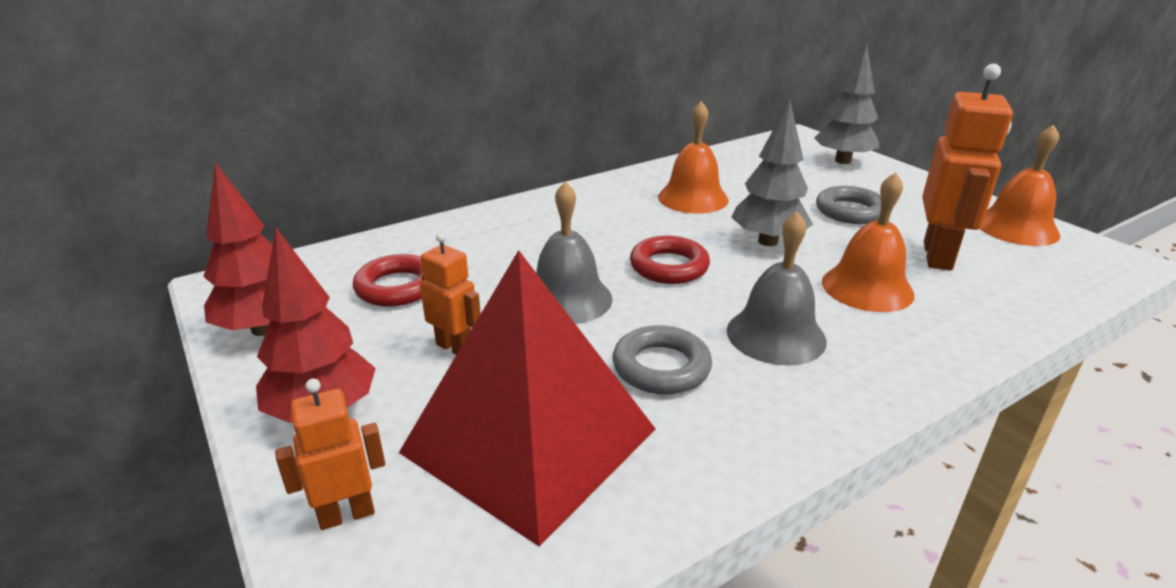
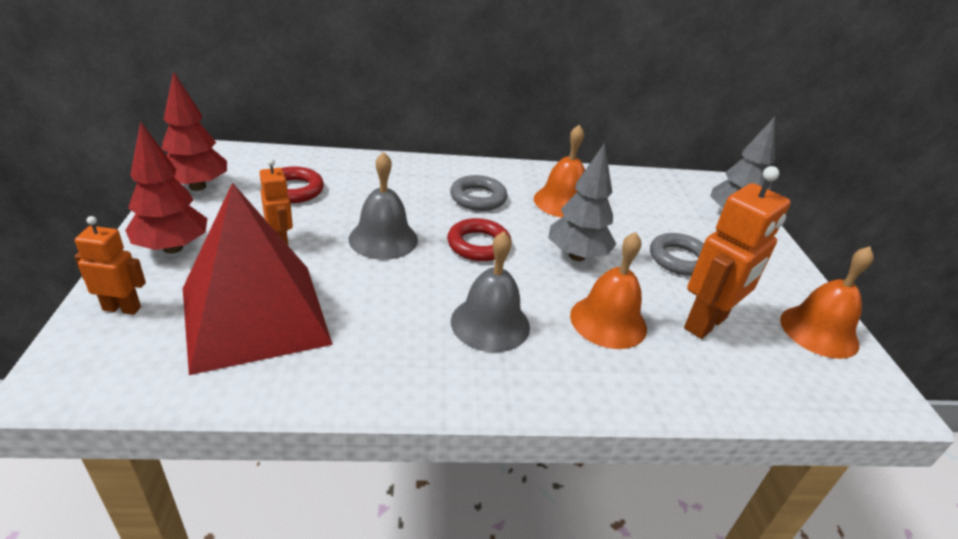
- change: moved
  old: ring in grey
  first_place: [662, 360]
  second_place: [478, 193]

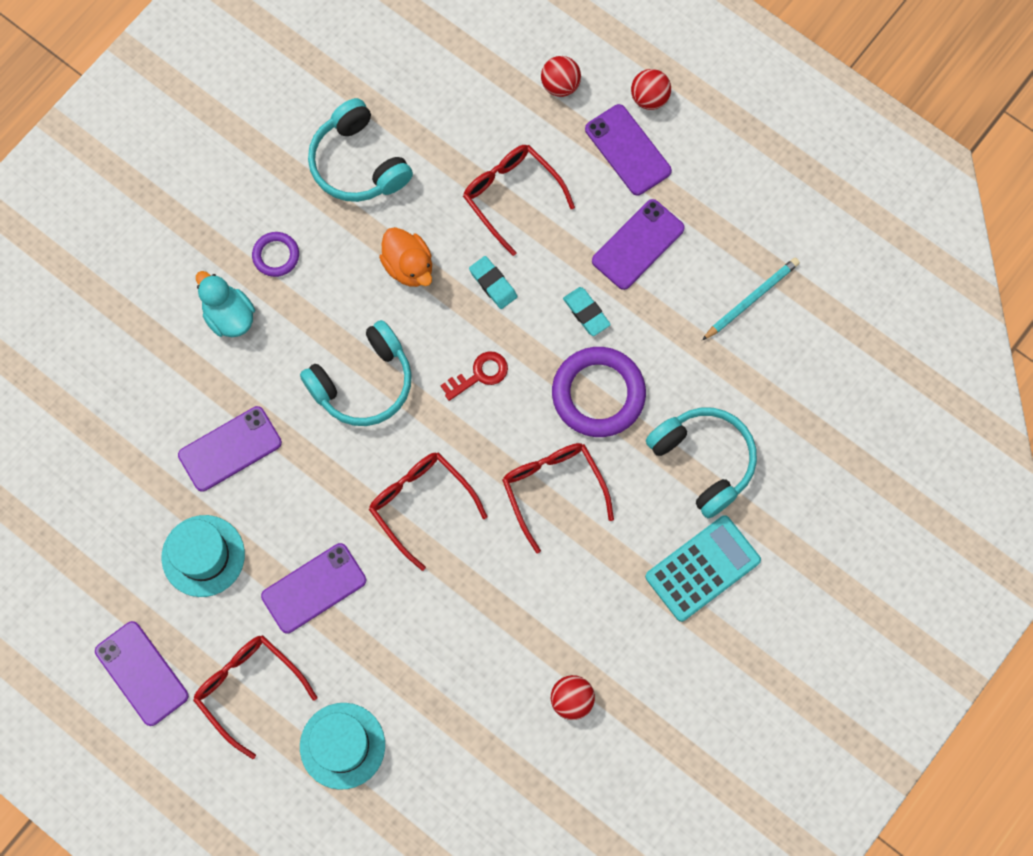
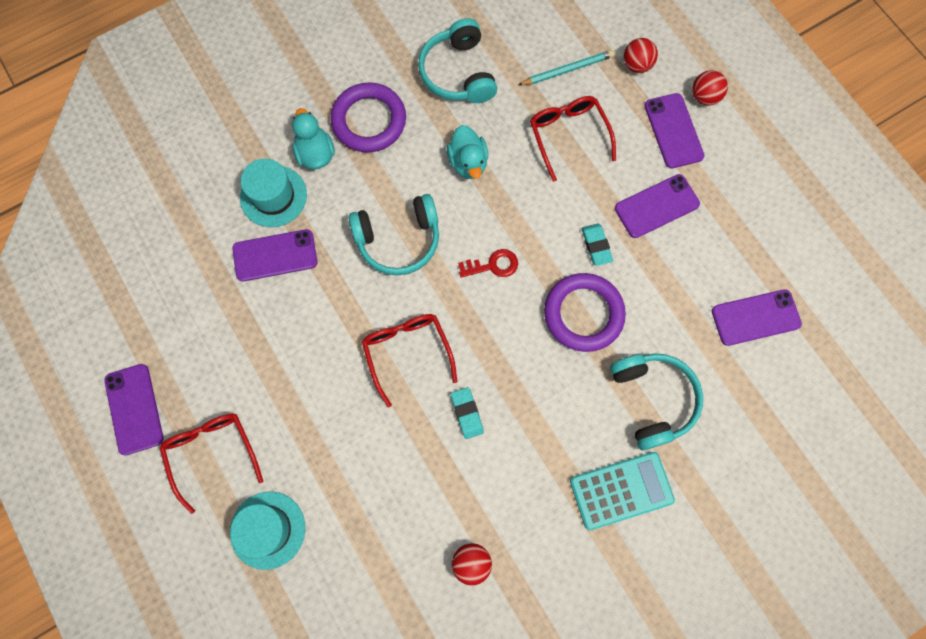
- change: moved
  old: hat in turquoise
  first_place: [203, 556]
  second_place: [273, 193]
- change: resized
  old: ring in purple
  first_place: [275, 254]
  second_place: [368, 117]
  factor: 1.94
- change: recoloured
  old: duck in orange
  new: duck in turquoise
  first_place: [405, 257]
  second_place: [467, 152]
- change: moved
  old: eraser in turquoise
  first_place: [493, 282]
  second_place: [467, 413]
- change: moved
  old: pencil in turquoise
  first_place: [751, 299]
  second_place: [566, 67]
- change: moved
  old: phone in purple
  first_place: [313, 588]
  second_place: [757, 317]
- change: removed
  old: glasses in red
  first_place: [558, 498]

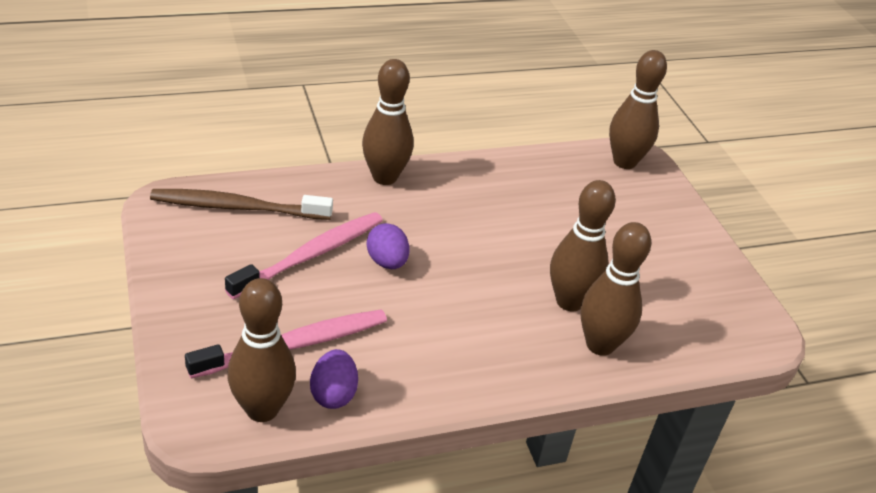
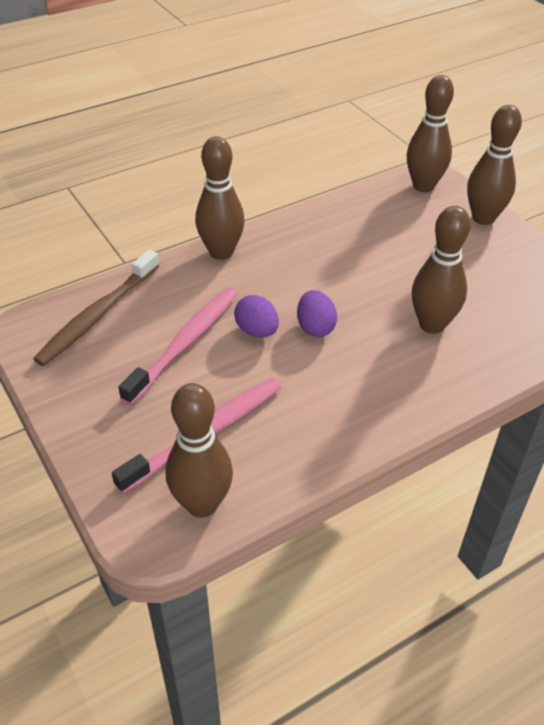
- change: turned
  old: toothbrush in brown
  first_place: [241, 204]
  second_place: [96, 308]
  degrees: -45
- change: moved
  old: egg in purple
  first_place: [334, 379]
  second_place: [317, 313]
- change: moved
  old: bowling pin in brown
  first_place: [615, 289]
  second_place: [494, 165]

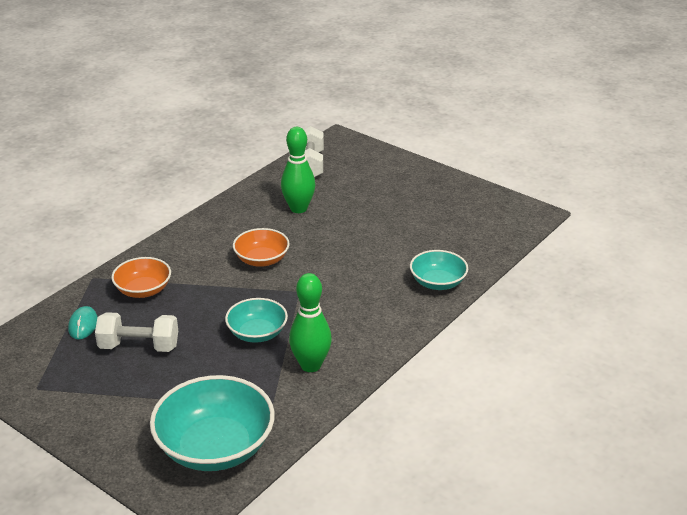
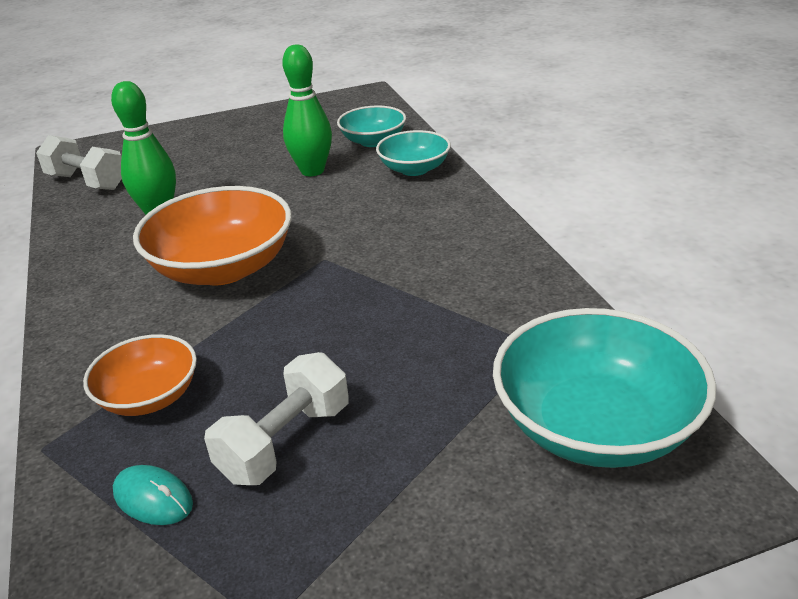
- change: resized
  old: bowl in orange
  first_place: [261, 247]
  second_place: [212, 235]
  factor: 1.73
- change: moved
  old: bowling pin in green
  first_place: [310, 322]
  second_place: [307, 110]
- change: moved
  old: bowl in turquoise
  first_place: [256, 320]
  second_place: [371, 126]

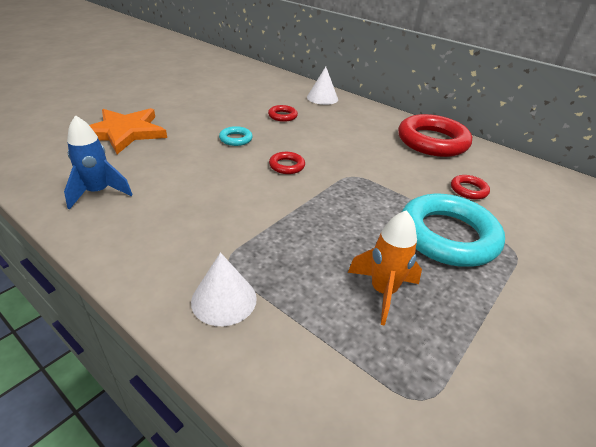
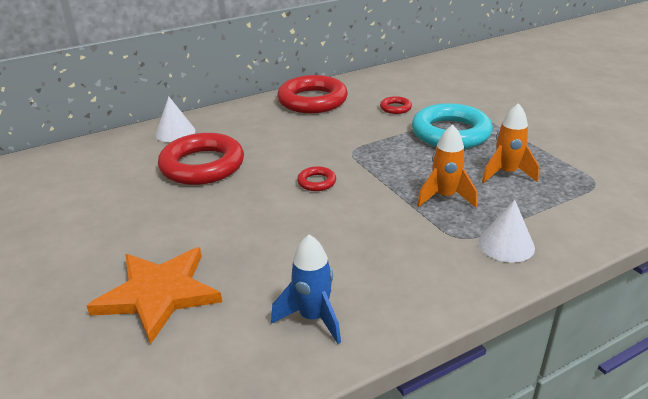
- change: resized
  old: ring in red
  first_place: [283, 113]
  second_place: [201, 159]
  factor: 2.29
- change: added
  new: rocket in orange
  second_place: [447, 165]
- change: removed
  old: ring in turquoise
  first_place: [236, 136]

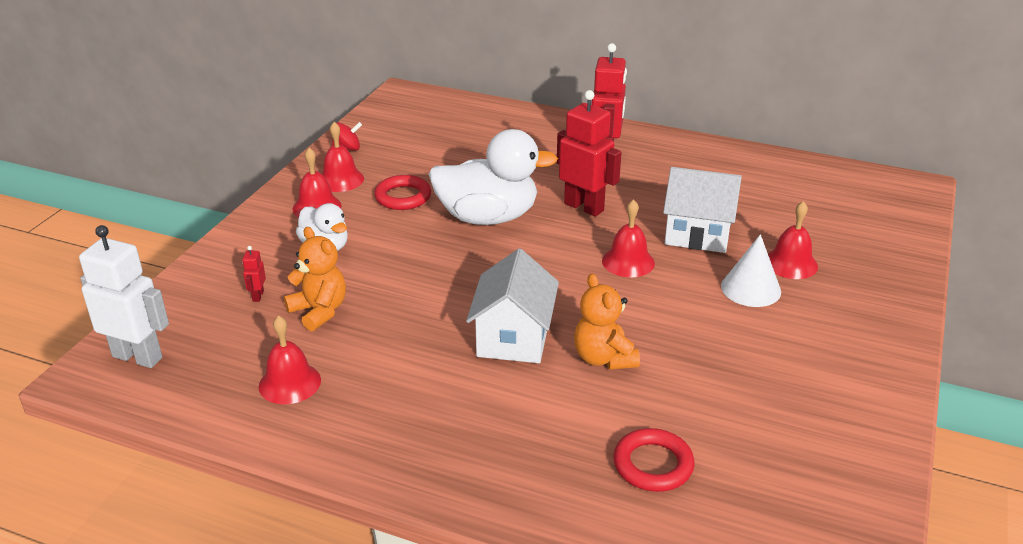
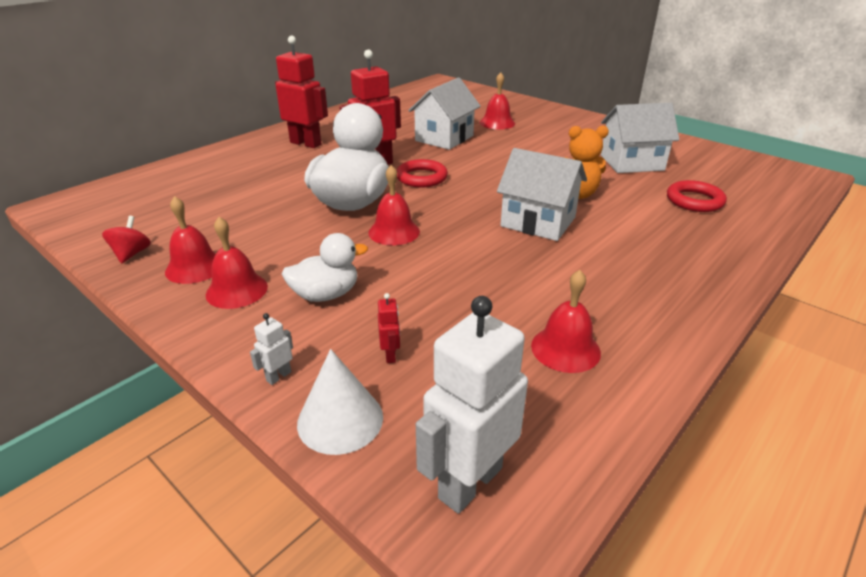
- change: added
  new: robot in white
  second_place: [271, 349]
- change: moved
  old: cone in white
  first_place: [751, 270]
  second_place: [340, 402]
- change: moved
  old: bell in red
  first_place: [628, 238]
  second_place: [394, 205]
- change: turned
  old: robot in red
  first_place: [254, 274]
  second_place: [389, 328]
  degrees: -120
- change: moved
  old: ring in red
  first_place: [402, 192]
  second_place: [422, 173]
- change: added
  new: house in white
  second_place: [640, 138]
- change: removed
  old: teddy bear in orange
  first_place: [315, 279]

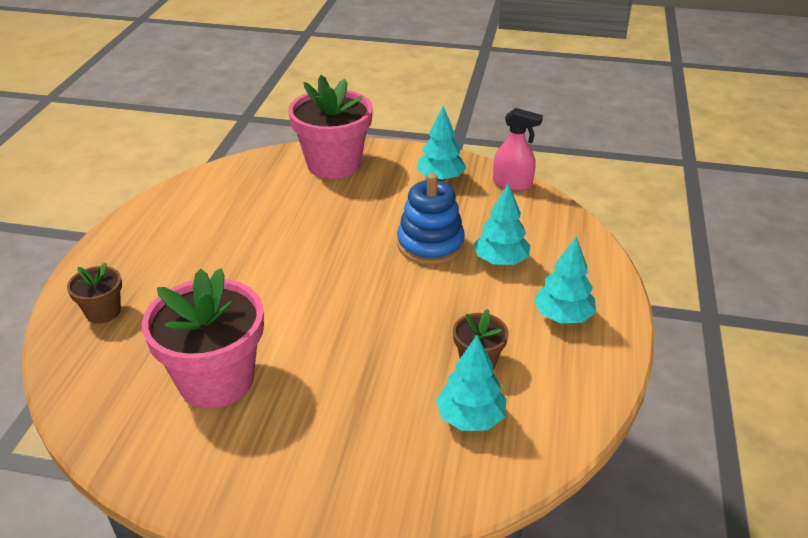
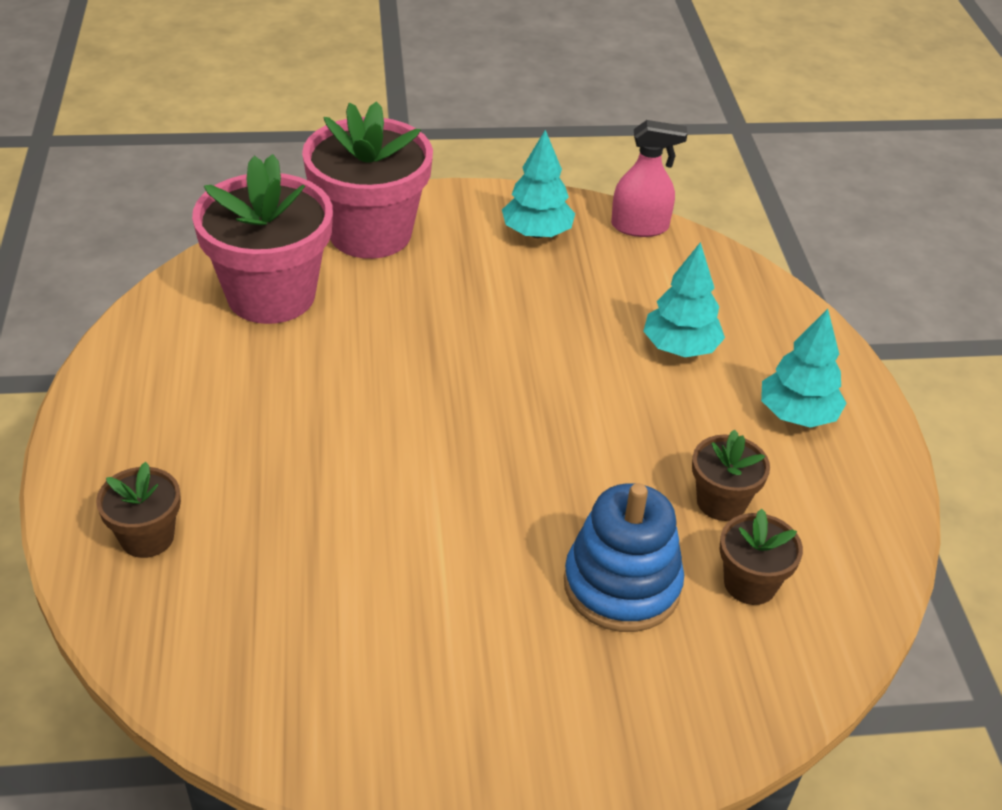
- change: moved
  old: flower pot in pink
  first_place: [203, 338]
  second_place: [262, 239]
- change: moved
  old: stacking toy in blue
  first_place: [431, 219]
  second_place: [624, 557]
- change: replaced
  old: tree in turquoise
  new: flower pot in brown
  first_place: [471, 383]
  second_place: [761, 557]

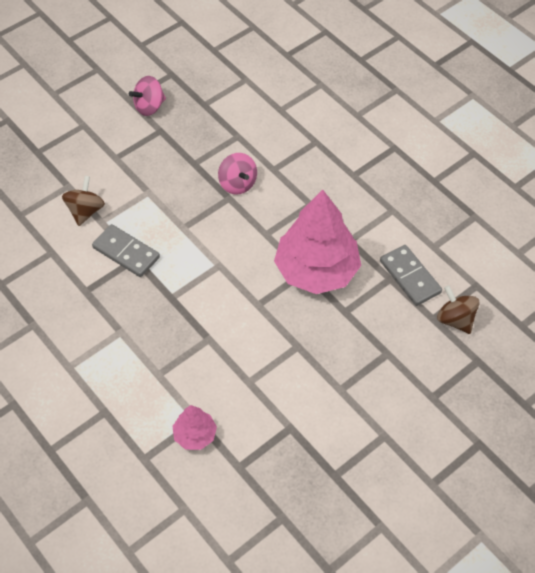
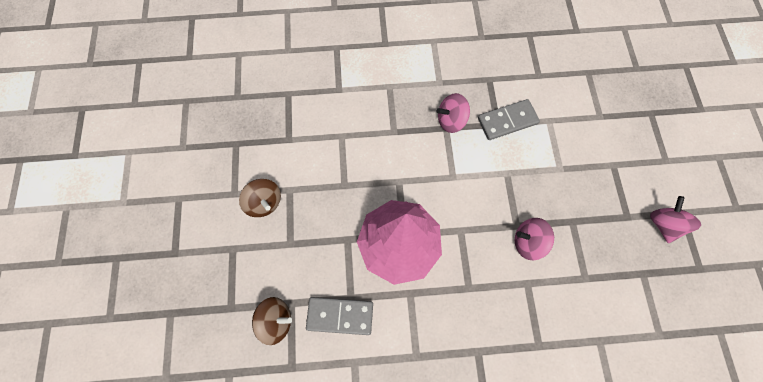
- change: moved
  old: spinning top in brown
  first_place: [83, 201]
  second_place: [260, 198]
- change: added
  new: spinning top in pink
  second_place: [453, 113]
- change: removed
  old: tree in pink
  first_place: [195, 427]

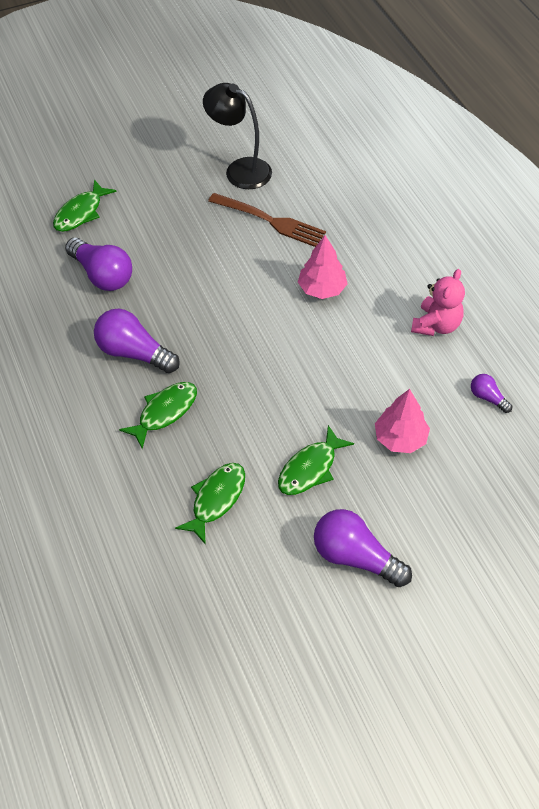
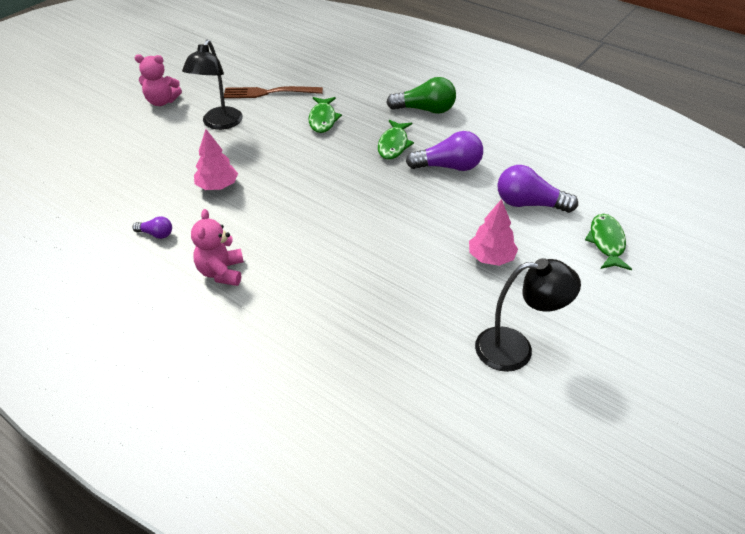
- change: added
  new: teddy bear in pink
  second_place: [158, 80]
- change: replaced
  old: light bulb in purple
  new: lamp in black
  first_place: [363, 548]
  second_place: [212, 85]
- change: moved
  old: fork in brown
  first_place: [267, 220]
  second_place: [273, 92]
- change: added
  new: light bulb in green
  second_place: [421, 95]
- change: moved
  old: tree in pink
  first_place: [323, 267]
  second_place: [493, 232]
- change: removed
  old: fish in green
  first_place: [316, 460]

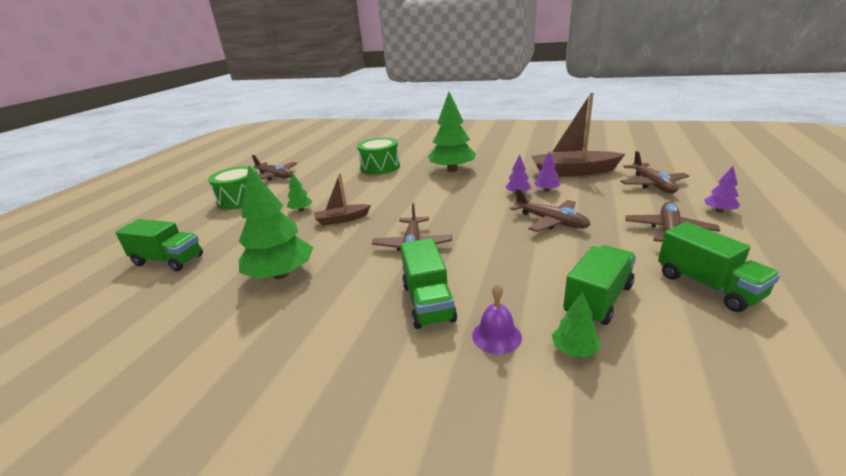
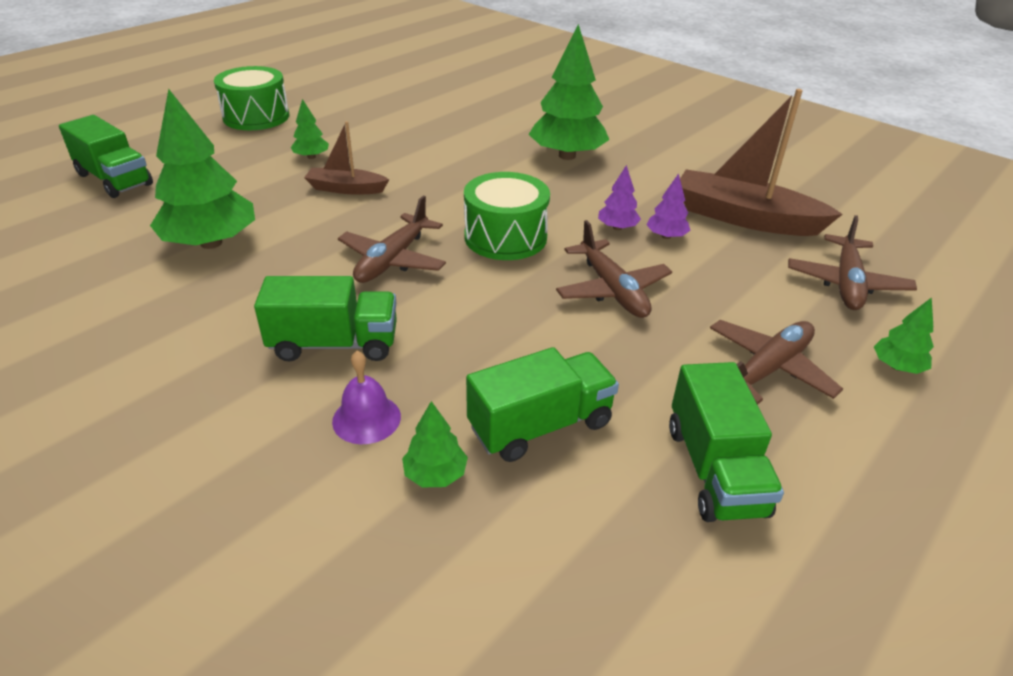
- change: turned
  old: truck in green
  first_place: [428, 283]
  second_place: [325, 318]
  degrees: -105
- change: moved
  old: drum in green
  first_place: [378, 156]
  second_place: [507, 216]
- change: recoloured
  old: tree in purple
  new: tree in green
  first_place: [722, 189]
  second_place: [904, 335]
- change: removed
  old: plane in brown
  first_place: [274, 168]

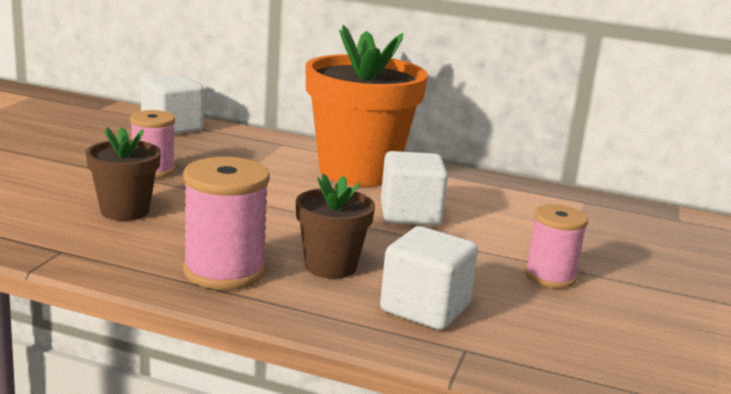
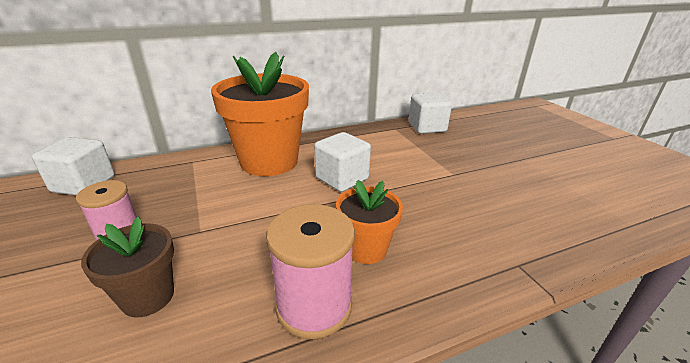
- change: recoloured
  old: flower pot in brown
  new: flower pot in orange
  first_place: [335, 226]
  second_place: [369, 222]
- change: moved
  old: cube in white
  first_place: [429, 278]
  second_place: [430, 113]
- change: removed
  old: spool in pink
  first_place: [556, 246]

